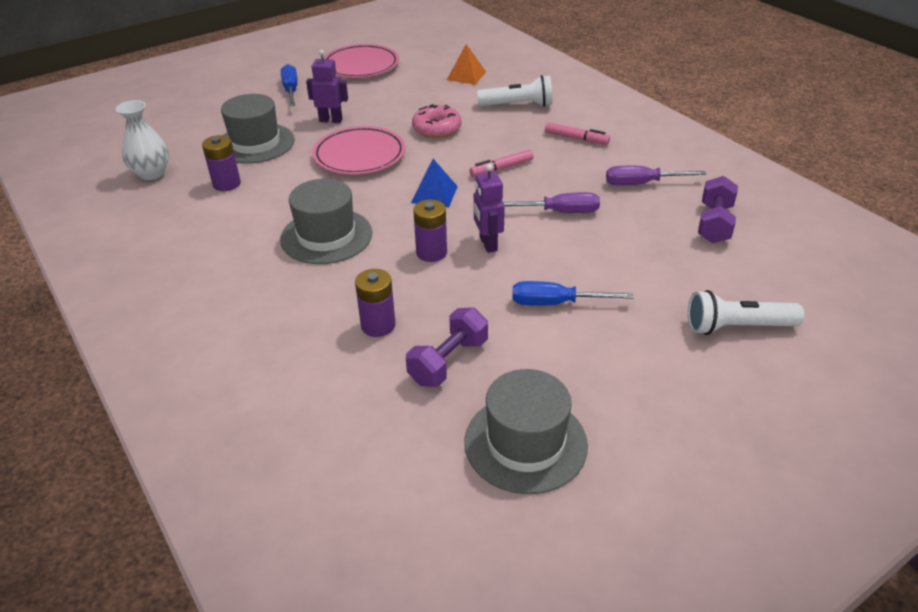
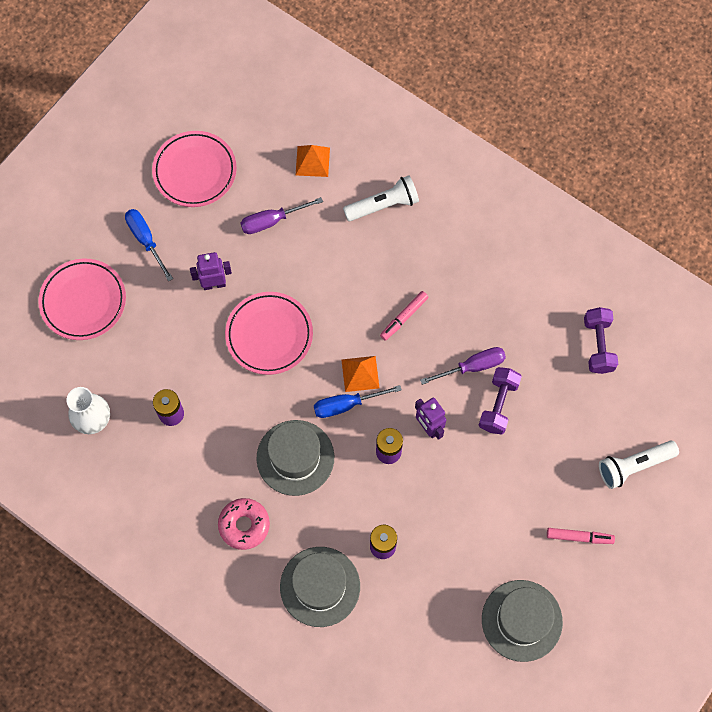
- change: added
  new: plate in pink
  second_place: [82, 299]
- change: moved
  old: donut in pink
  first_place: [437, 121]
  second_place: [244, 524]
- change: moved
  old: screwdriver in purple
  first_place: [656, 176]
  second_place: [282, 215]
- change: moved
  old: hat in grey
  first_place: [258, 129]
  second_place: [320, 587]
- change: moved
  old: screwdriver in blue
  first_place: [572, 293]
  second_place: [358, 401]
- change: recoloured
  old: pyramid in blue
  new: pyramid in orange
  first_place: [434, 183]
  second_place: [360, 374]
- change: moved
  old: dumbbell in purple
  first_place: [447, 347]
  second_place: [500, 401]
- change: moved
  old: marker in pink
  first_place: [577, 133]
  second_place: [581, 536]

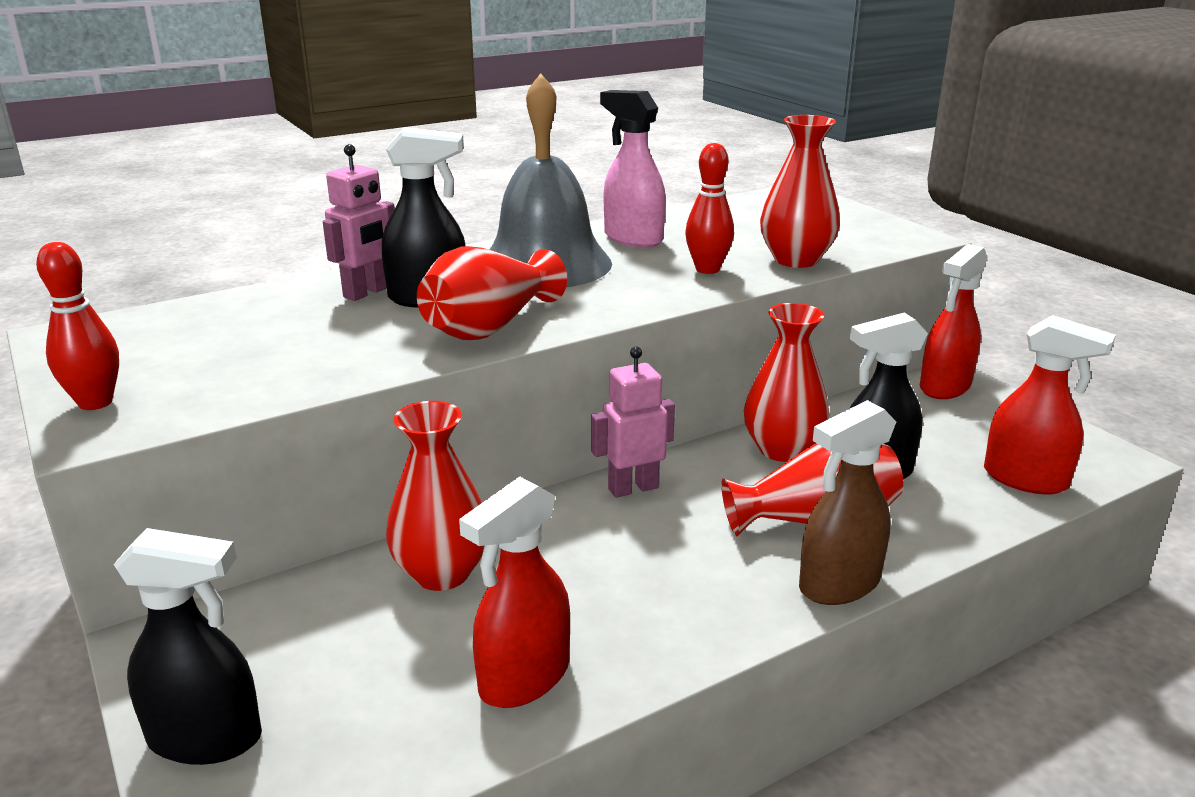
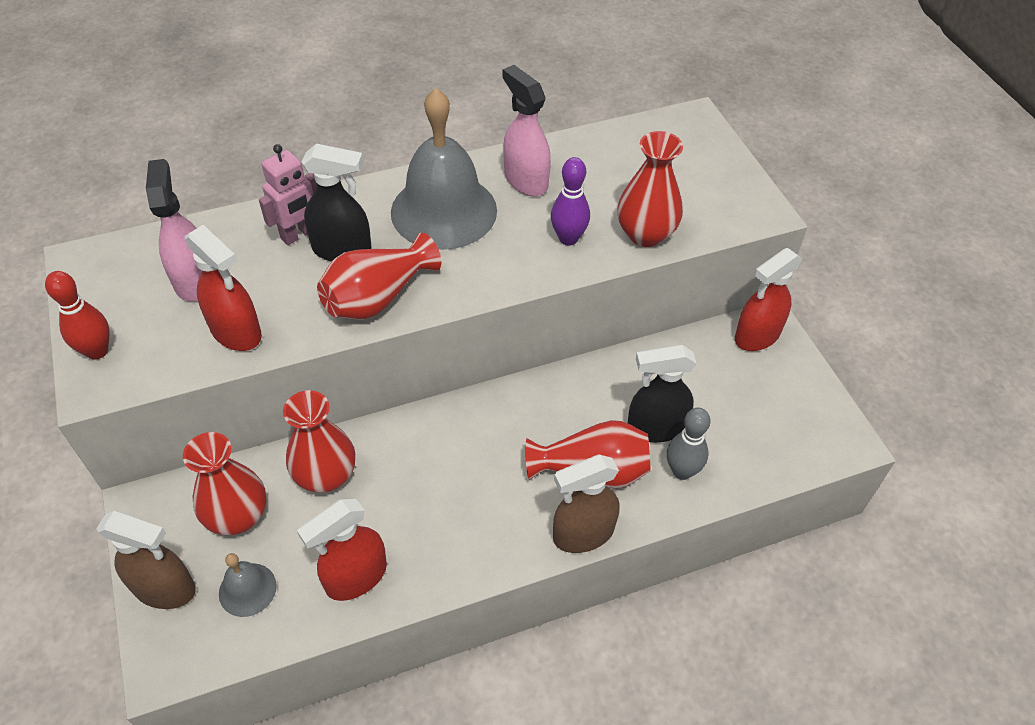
- change: recoloured
  old: spray bottle in black
  new: spray bottle in brown
  first_place: [187, 646]
  second_place: [146, 560]
- change: added
  new: spray bottle in pink
  second_place: [174, 230]
- change: moved
  old: vase in red
  first_place: [786, 382]
  second_place: [225, 483]
- change: moved
  old: spray bottle in red
  first_place: [1050, 404]
  second_place: [223, 288]
- change: added
  new: bell in grey
  second_place: [248, 585]
- change: recoloured
  old: bowling pin in red
  new: bowling pin in purple
  first_place: [709, 208]
  second_place: [570, 201]
- change: added
  new: bowling pin in grey
  second_place: [688, 444]
- change: removed
  old: robot in pink
  first_place: [633, 422]

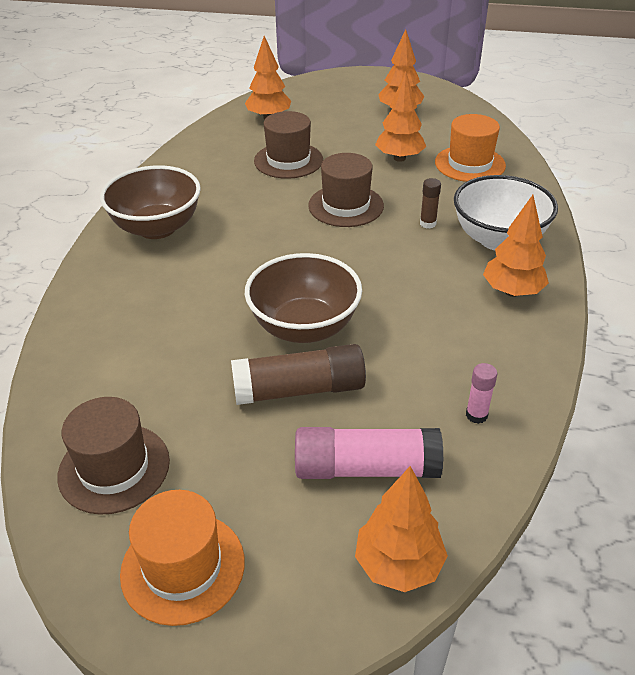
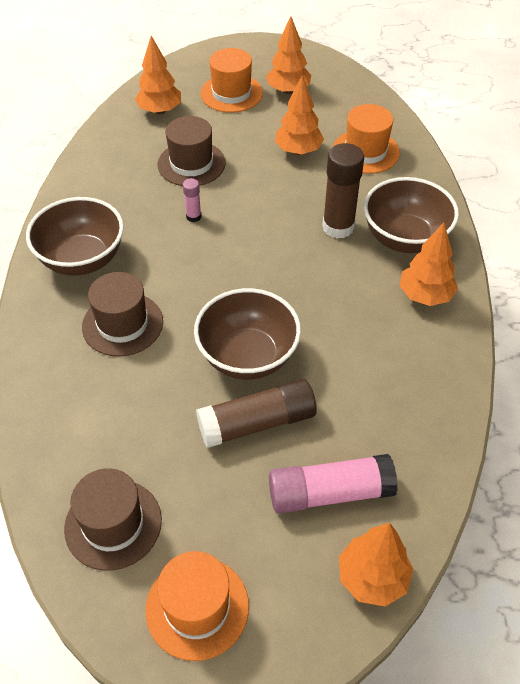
- change: moved
  old: hat in brown
  first_place: [346, 190]
  second_place: [122, 314]
- change: moved
  old: glue stick in pink
  first_place: [481, 393]
  second_place: [192, 200]
- change: added
  new: hat in orange
  second_place: [231, 80]
- change: resized
  old: glue stick in brown
  first_place: [430, 203]
  second_place: [343, 191]
  factor: 2.07
- change: recoloured
  old: bowl in white
  new: bowl in brown
  first_place: [506, 213]
  second_place: [411, 215]

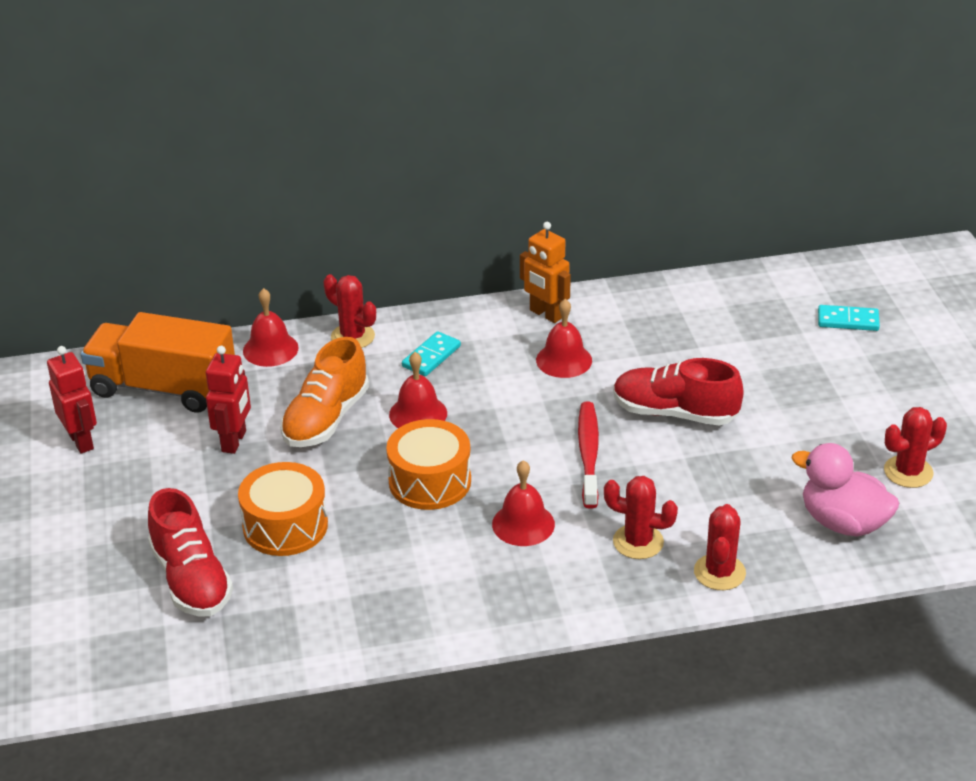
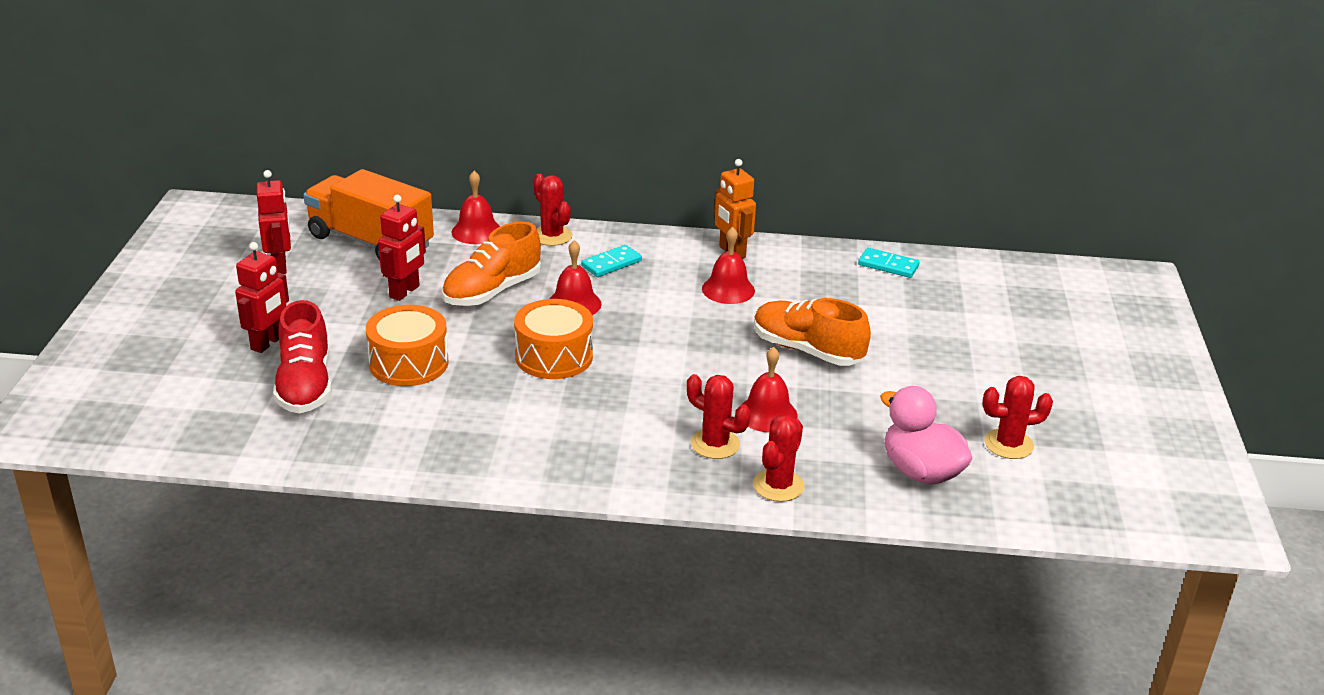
- change: added
  new: robot in red
  second_place: [262, 297]
- change: moved
  old: bell in red
  first_place: [523, 503]
  second_place: [769, 389]
- change: recoloured
  old: shoe in red
  new: shoe in orange
  first_place: [678, 391]
  second_place: [812, 332]
- change: moved
  old: domino in turquoise
  first_place: [849, 318]
  second_place: [889, 263]
- change: removed
  old: toothbrush in red
  first_place: [588, 455]

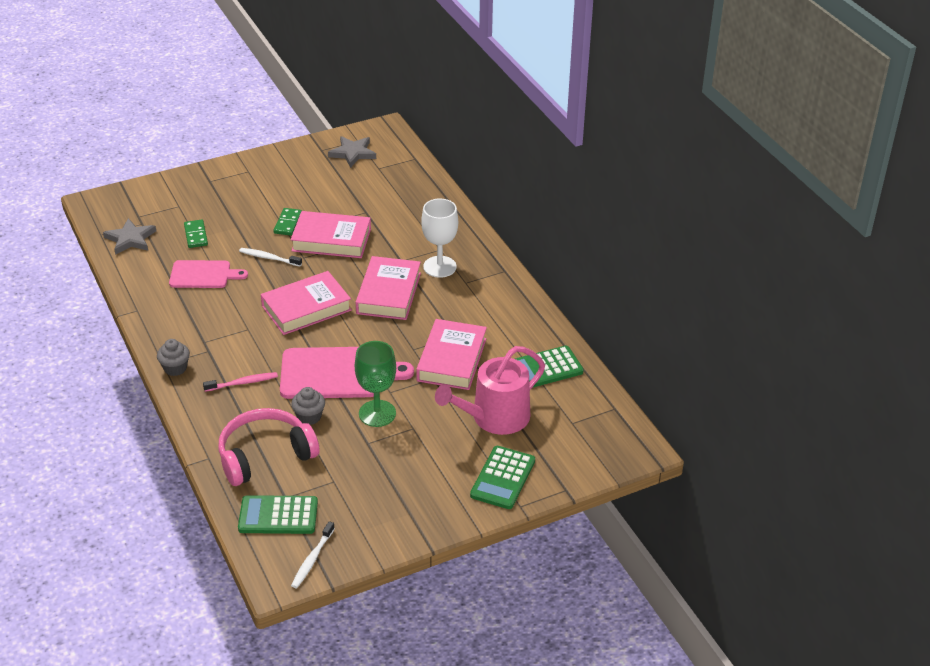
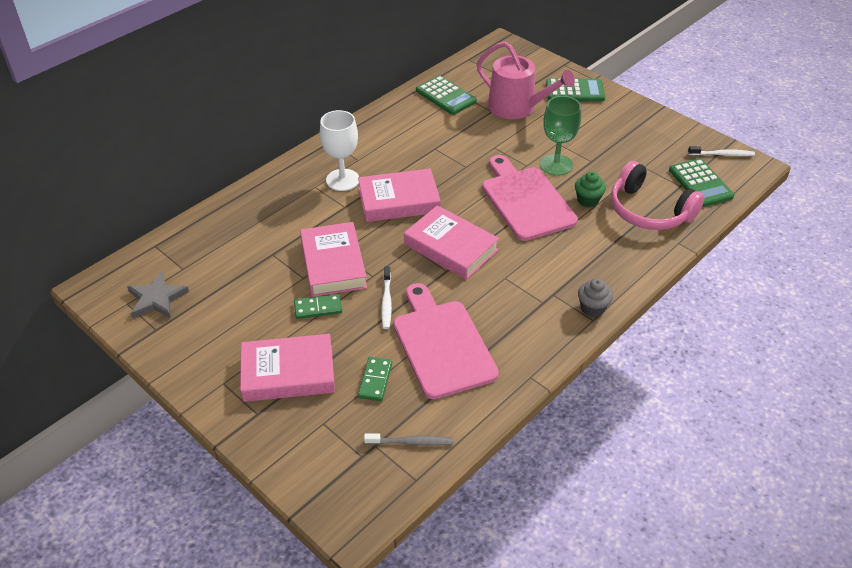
- change: moved
  old: book in pink
  first_place: [451, 354]
  second_place: [287, 368]
- change: turned
  old: domino in green
  first_place: [196, 234]
  second_place: [375, 379]
  degrees: -45
- change: replaced
  old: star in grey
  new: toothbrush in grey
  first_place: [129, 236]
  second_place: [409, 439]
- change: resized
  old: cutting board in pink
  first_place: [208, 274]
  second_place: [446, 341]
  factor: 1.6
- change: recoloured
  old: cupcake in grey
  new: cupcake in green
  first_place: [308, 406]
  second_place: [590, 189]
- change: removed
  old: toothbrush in pink
  first_place: [240, 382]

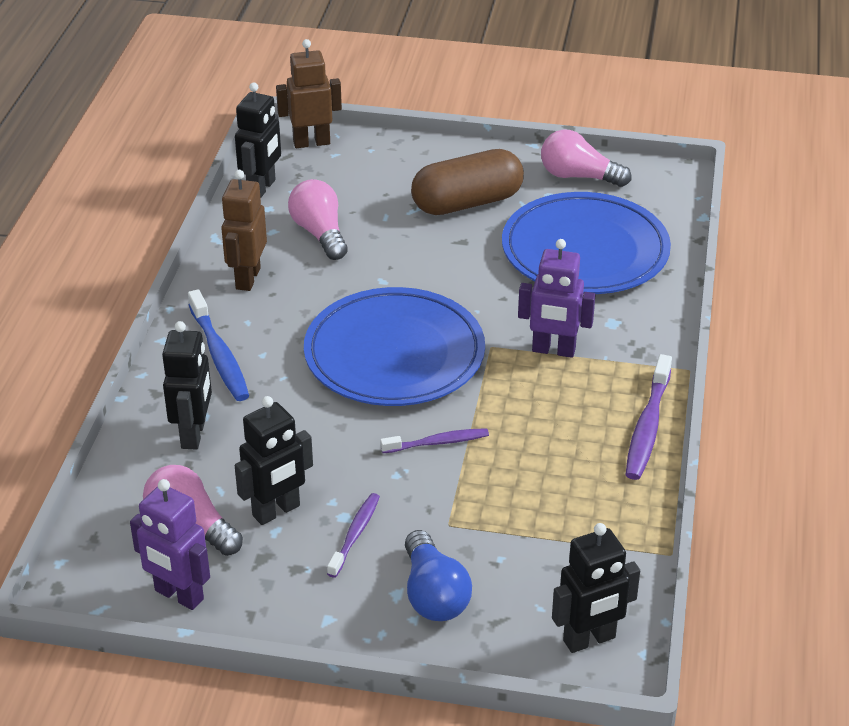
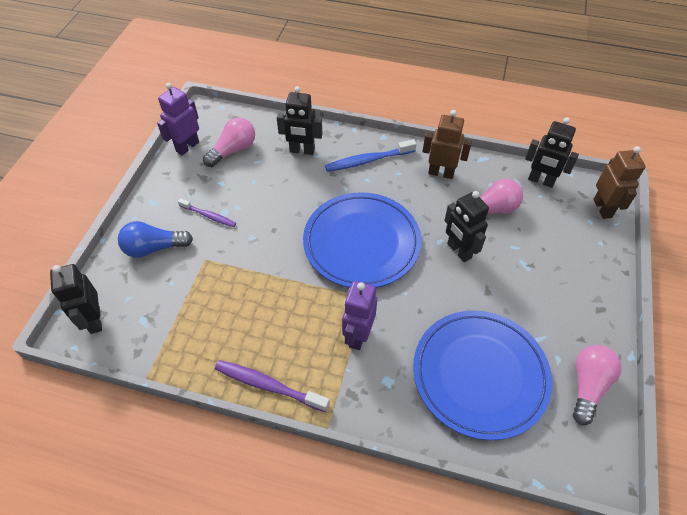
- change: moved
  old: robot in black
  first_place: [274, 460]
  second_place: [466, 226]
- change: removed
  old: toothbrush in purple
  first_place: [434, 440]
- change: removed
  old: capsule in brown
  first_place: [467, 182]

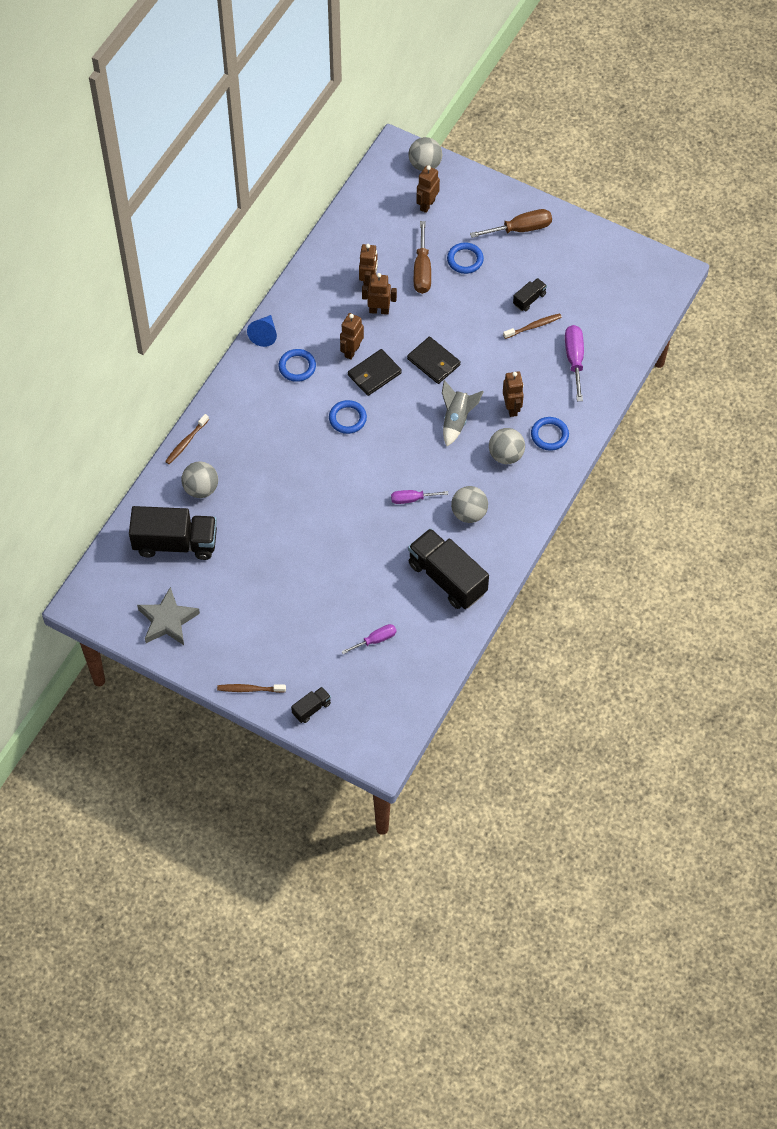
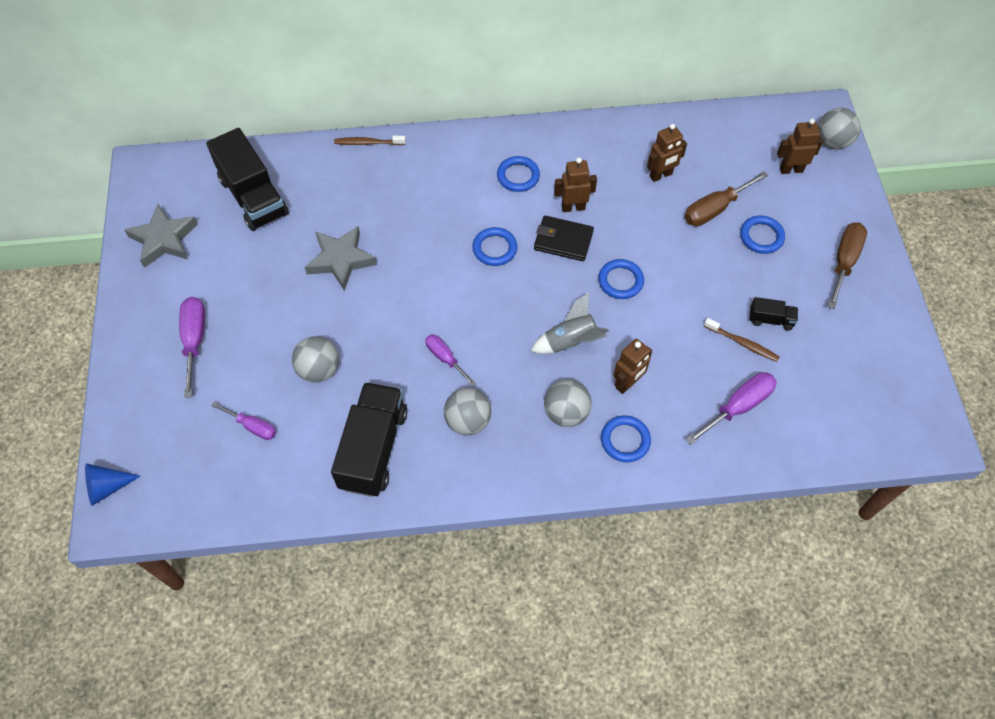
- change: moved
  old: cone in blue
  first_place: [262, 331]
  second_place: [112, 484]
- change: added
  new: screwdriver in purple
  second_place: [192, 347]
- change: moved
  old: ball in grey
  first_place: [199, 479]
  second_place: [315, 359]
- change: added
  new: star in grey
  second_place: [341, 258]
- change: replaced
  old: wallet in black
  new: ring in blue
  first_place: [434, 360]
  second_place: [621, 279]
- change: turned
  old: screwdriver in brown
  first_place: [511, 223]
  second_place: [847, 266]
  degrees: -105
- change: removed
  old: toothbrush in brown
  first_place: [251, 688]
- change: removed
  old: truck in black
  first_place: [311, 705]
- change: removed
  old: robot in brown
  first_place: [379, 294]

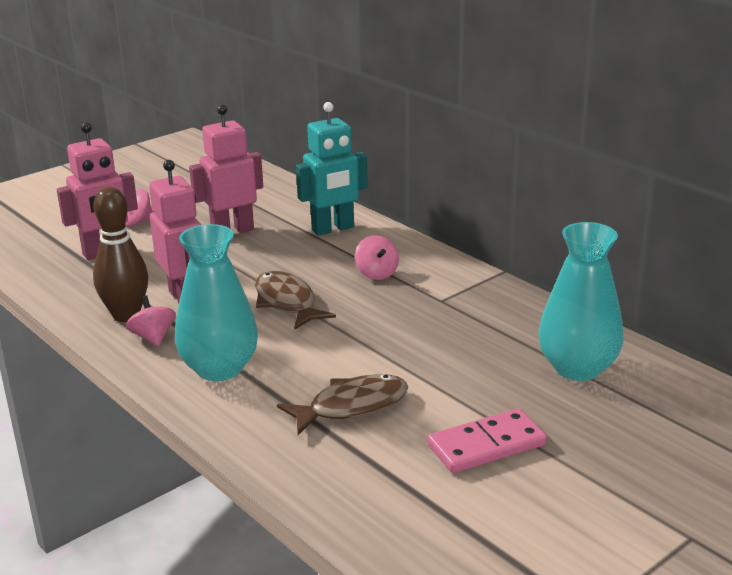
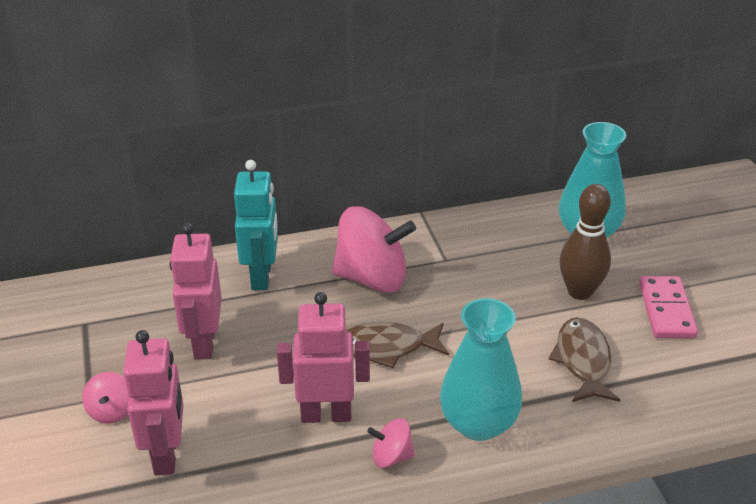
- change: resized
  old: spinning top in pink
  first_place: [377, 257]
  second_place: [374, 249]
  factor: 2.14
- change: moved
  old: bowling pin in brown
  first_place: [120, 254]
  second_place: [585, 242]

